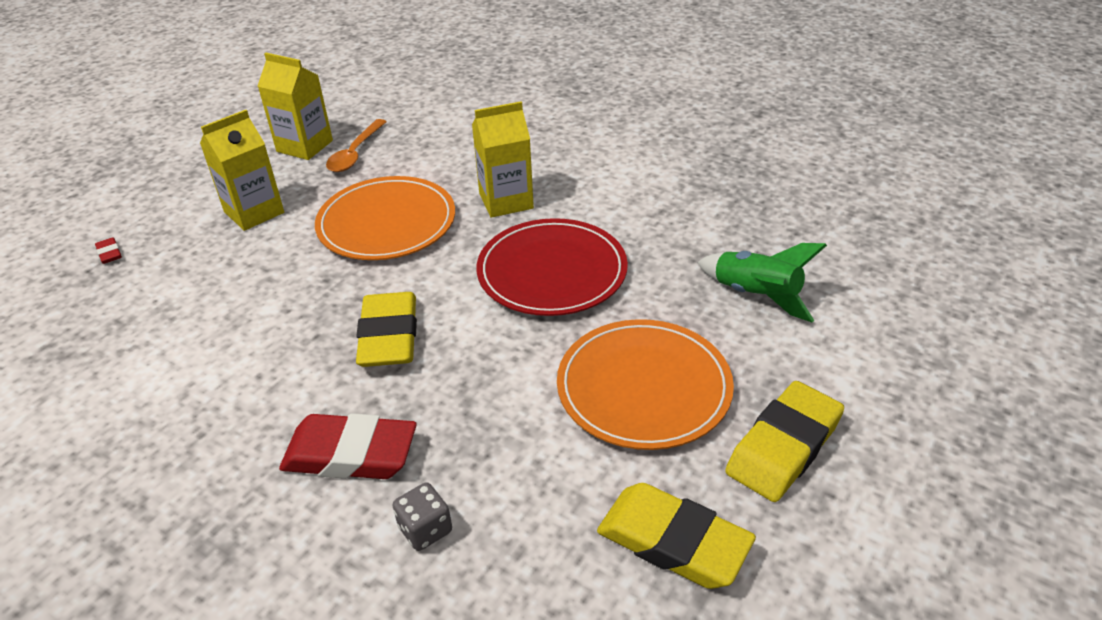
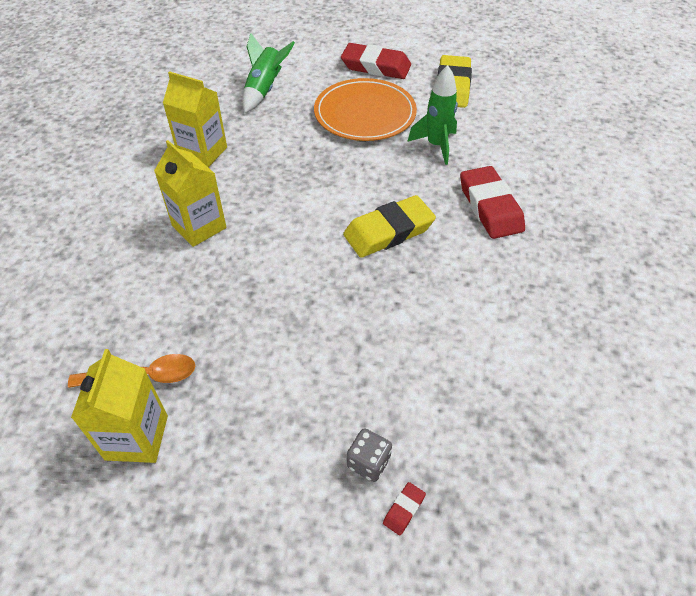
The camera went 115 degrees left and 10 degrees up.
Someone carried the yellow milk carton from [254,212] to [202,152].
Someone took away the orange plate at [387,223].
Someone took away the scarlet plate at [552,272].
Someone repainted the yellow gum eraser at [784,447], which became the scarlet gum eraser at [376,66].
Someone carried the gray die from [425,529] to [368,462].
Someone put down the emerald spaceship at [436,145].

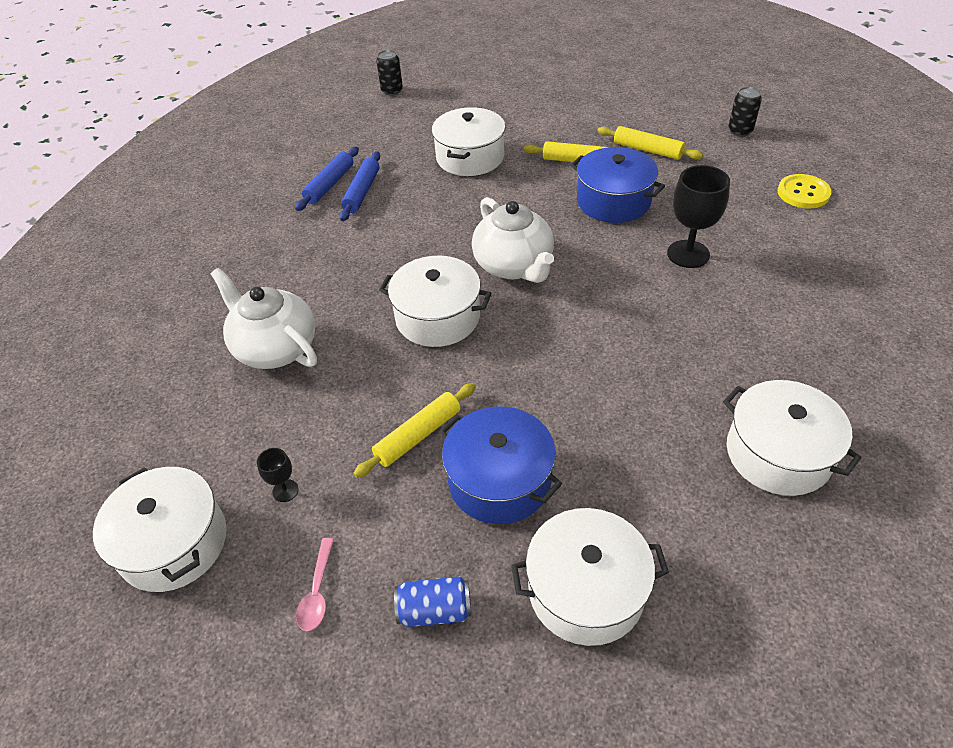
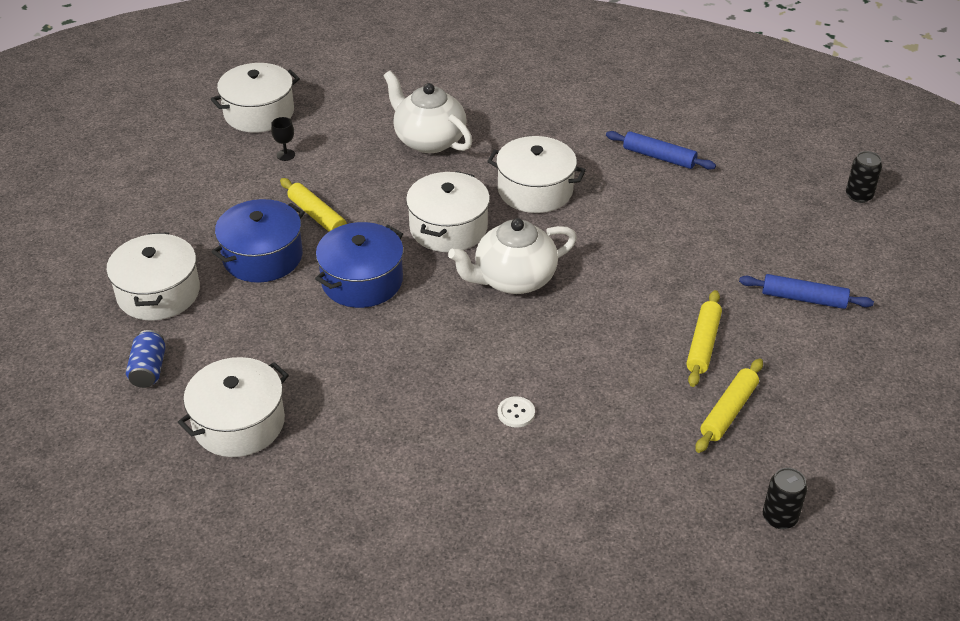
The camera went 90 degrees right and 5 degrees down.
Someone carried the pure white pot from [470,157] to [535,190].
Someone carried the royal blue pot from [613,201] to [362,281].
Someone carried the royal blue pastry roller from [362,192] to [803,298].
Someone swapped the black goblet at [688,254] for the pure white sewing button at [516,413].
Someone took away the yellow sewing button at [803,193].
Someone rotated the pure white tea pot at [275,348] by 90 degrees counterclockwise.
Someone took away the pink spoon at [317,592].
Someone carried the royal blue tin from [435,610] to [149,369].

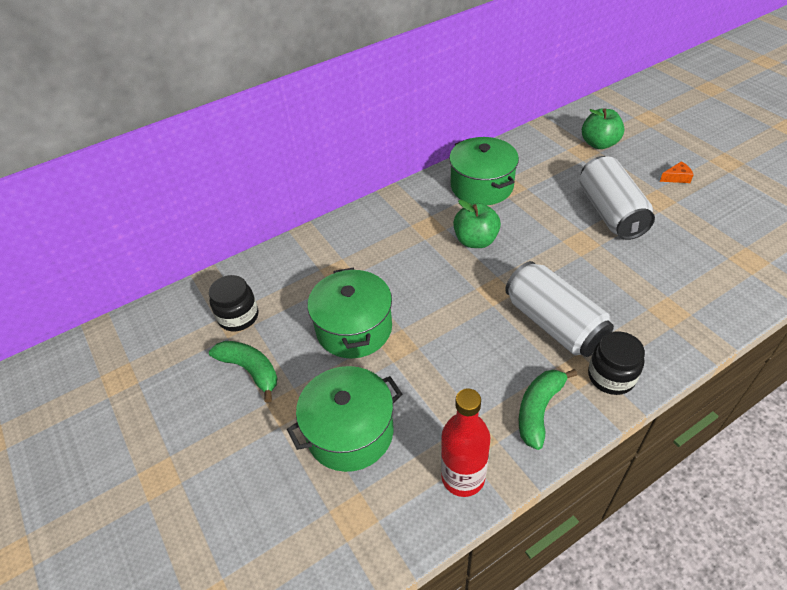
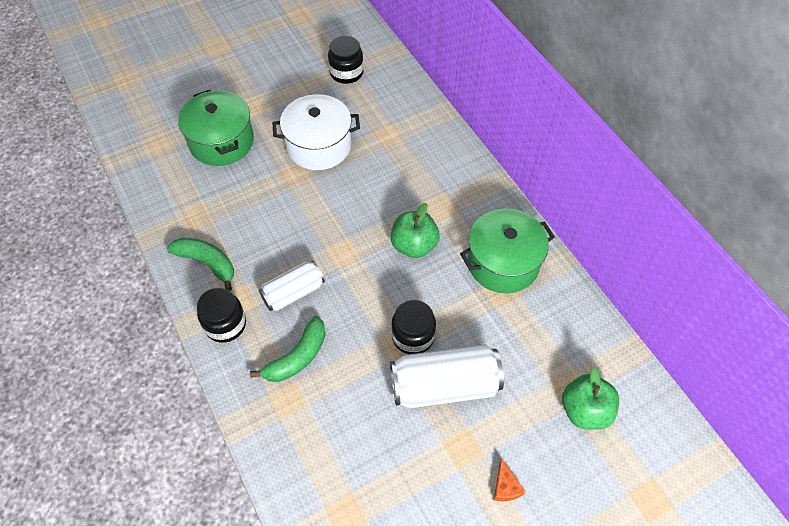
The camera went 90 degrees right and 10 degrees up.
Someone scaled the pure white tin at [554,323] by 0.62.
Someone repainted the emerald pot at [354,328], which became the pure white pot at [319,145].
Someone carried the emerald banana fruit from [250,370] to [297,357].
Someone took away the scarlet drink bottle at [463,477].
Someone put down the black jam jar at [413,336].

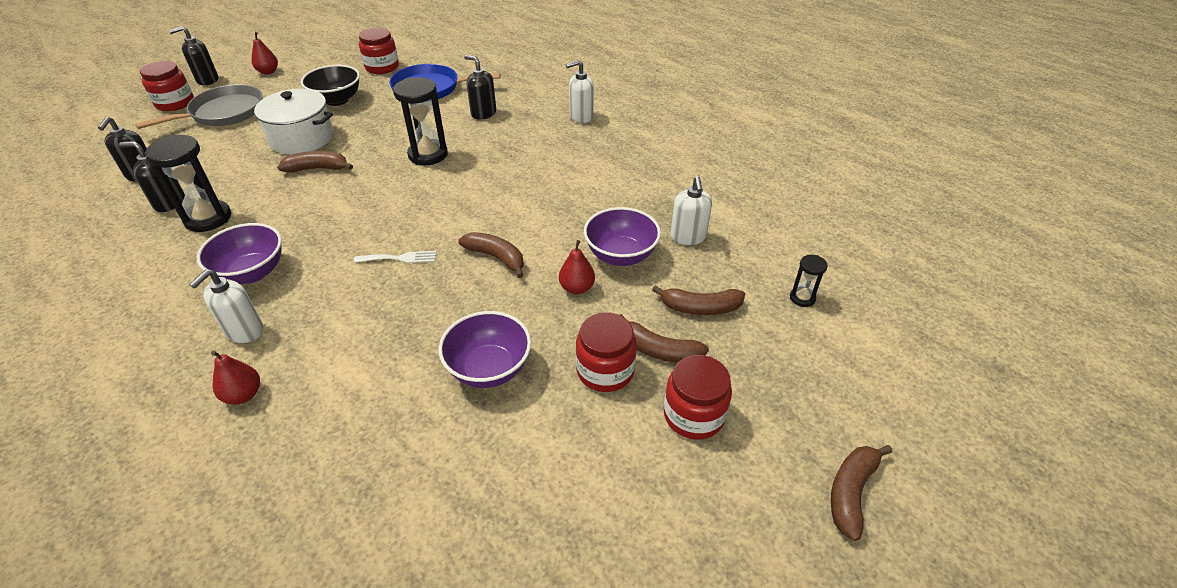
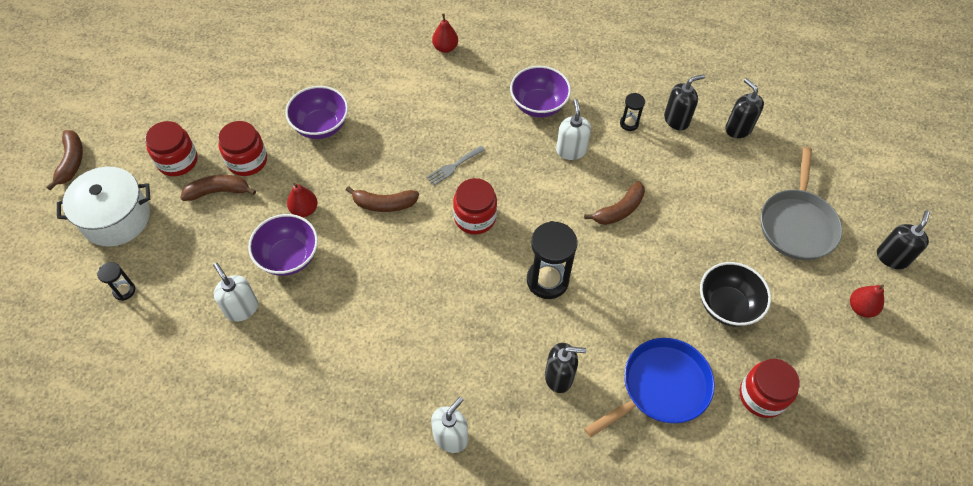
The camera went 145 degrees right and 15 degrees up.
Someone carried the scarlet jam jar from [175,103] to [475,217].
Someone carried the pure white pot from [302,138] to [116,218].
Someone scaled the black sandglass at [208,218] by 0.51.
Someone repainted the pure white table fork at [399,258], which became the gray table fork at [453,166].
Someone carried the pure white pump bottle from [244,331] to [571,150].
Someone took away the brown banana fruit at [700,308].

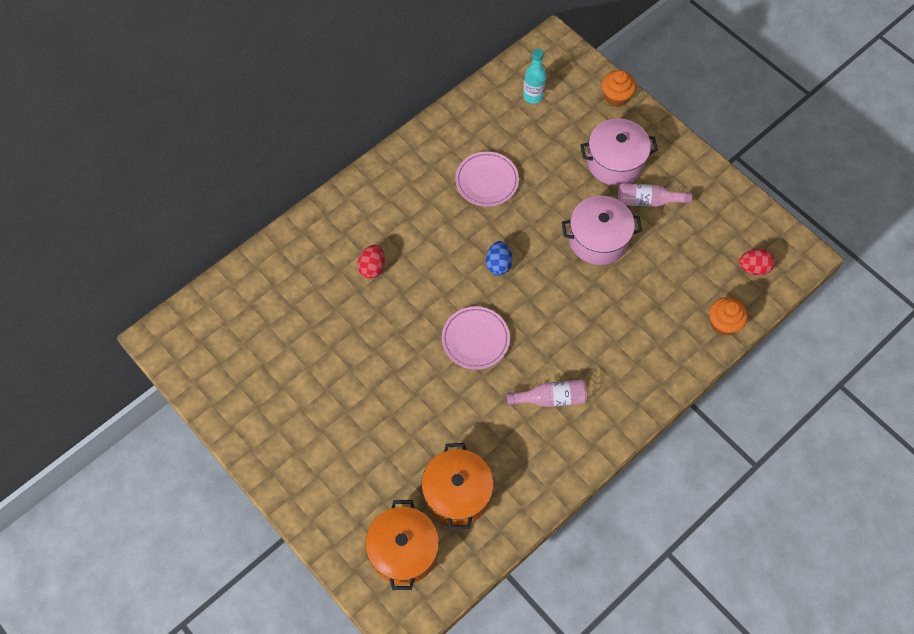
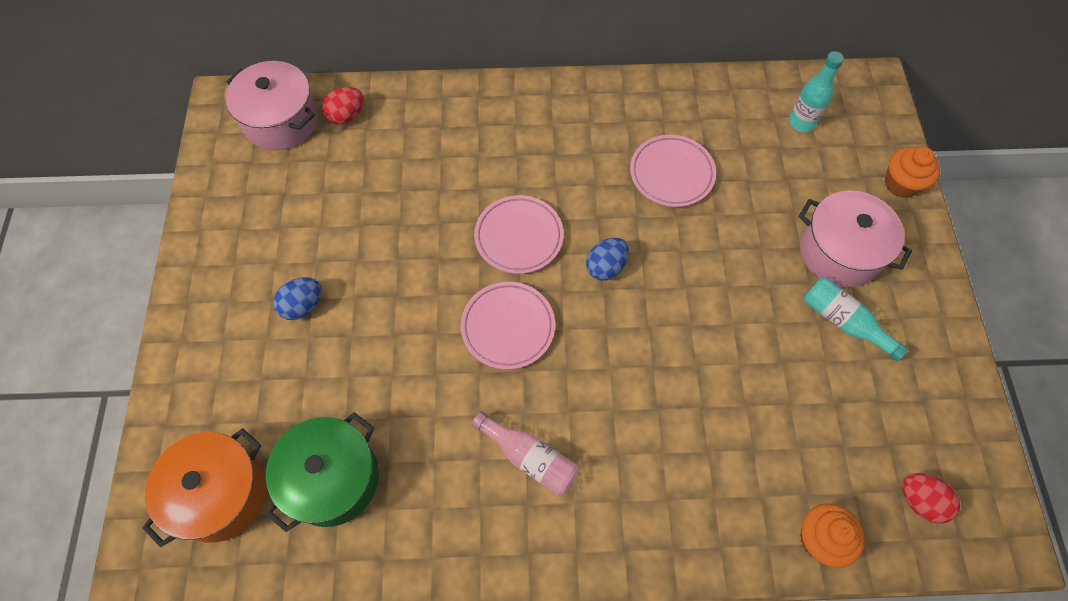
The camera went 40 degrees right and 0 degrees up.
Someone repainted the pink drink bottle at [648,201], which became the aqua drink bottle at [843,322].
Someone carried the pink pot from [598,239] to [281,121].
Someone carried the scarlet egg shape from [372,268] to [346,116].
Someone repainted the orange pot at [457,493], which became the emerald pot at [332,479].
Someone put down the pink plate at [519,237].
Someone put down the royal blue egg shape at [302,306].

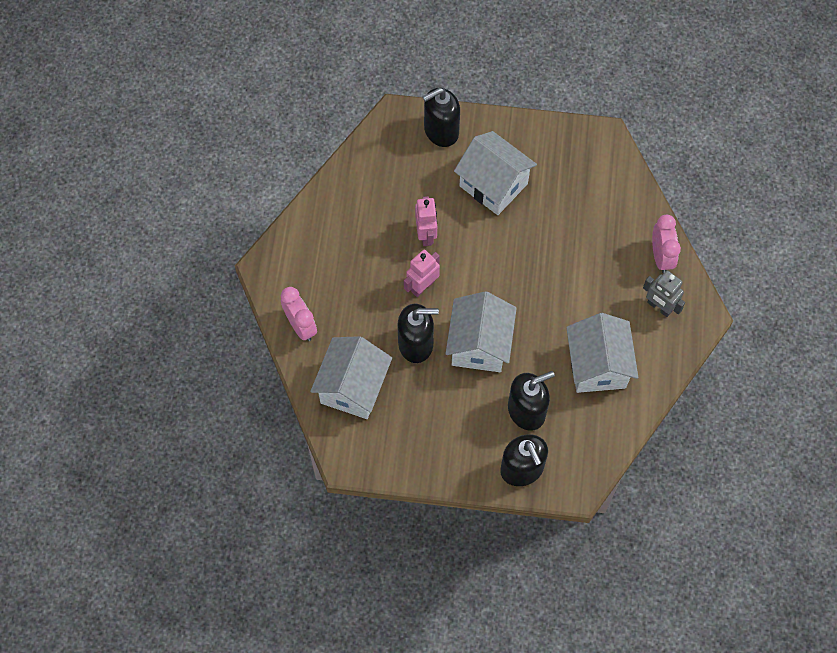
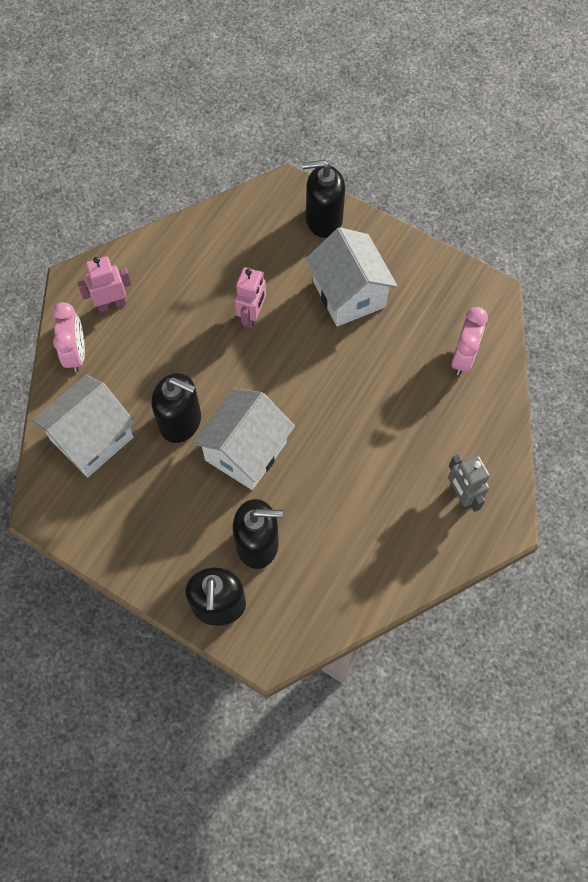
The camera went 25 degrees right and 0 degrees up.
Someone carried the pink clock from [661,256] to [463,357].
Someone carried the pink toy robot from [422,286] to [112,304].
Someone took away the pure white house at [597,365].

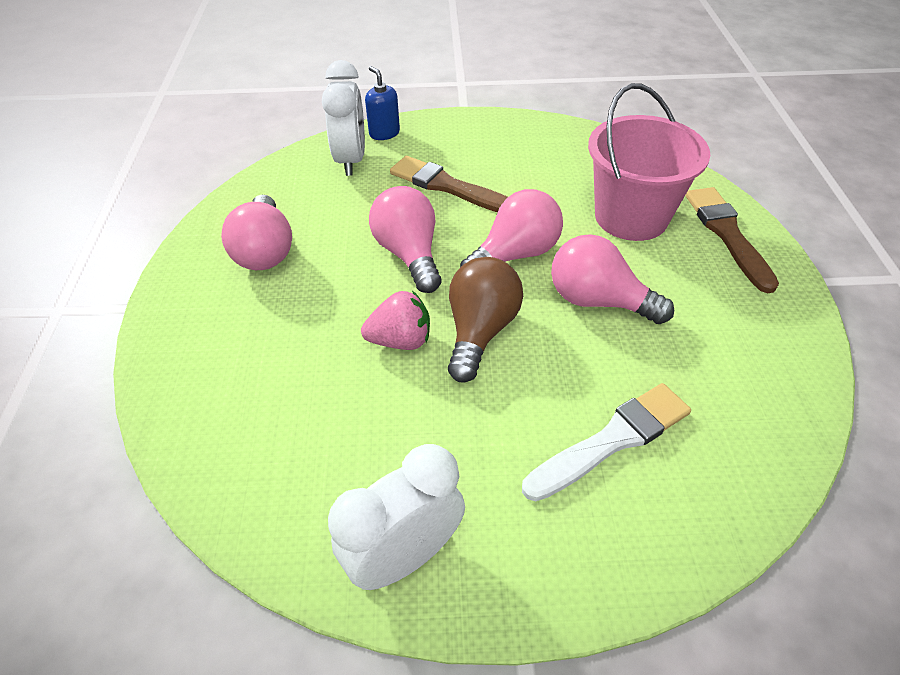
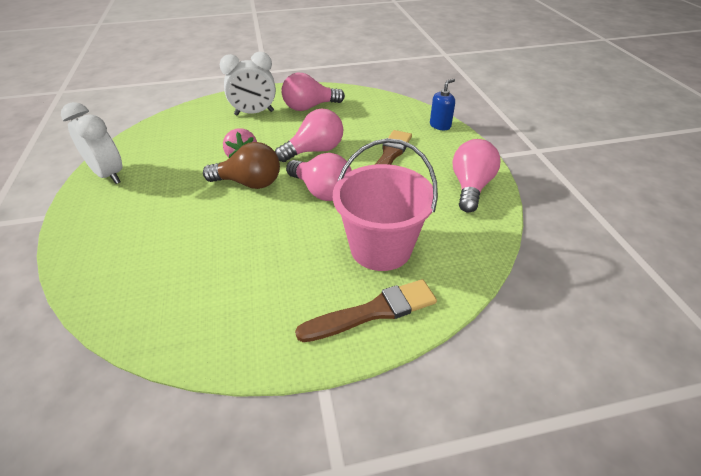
The camera went 80 degrees right and 5 degrees down.
Someone carried the pure white clock from [351,160] to [254,113].
Someone carried the pink light bulb from [598,301] to [470,187].
Someone took away the pure white paintbrush at [612,440].

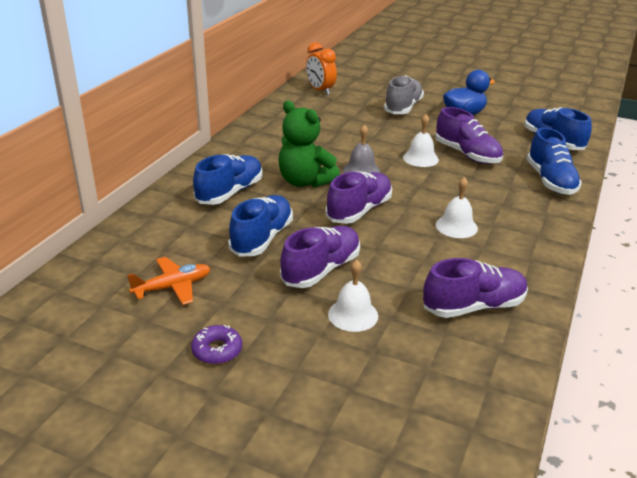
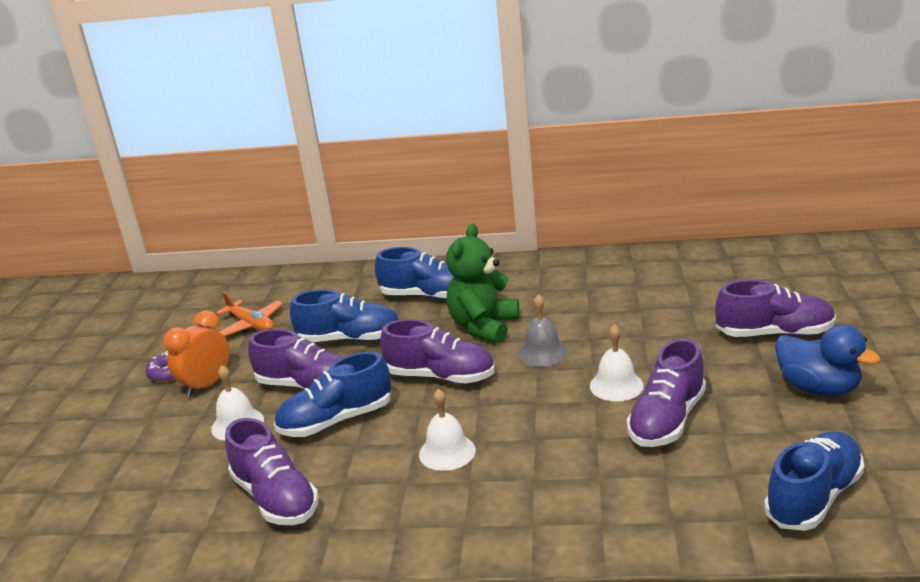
The camera went 75 degrees right and 5 degrees down.
Someone carried the orange clock from [320,90] to [207,385].
Someone repainted the gray lace-up shoe at [403,108], which became the royal purple lace-up shoe at [774,333].
Someone carried the royal blue lace-up shoe from [550,181] to [336,420].

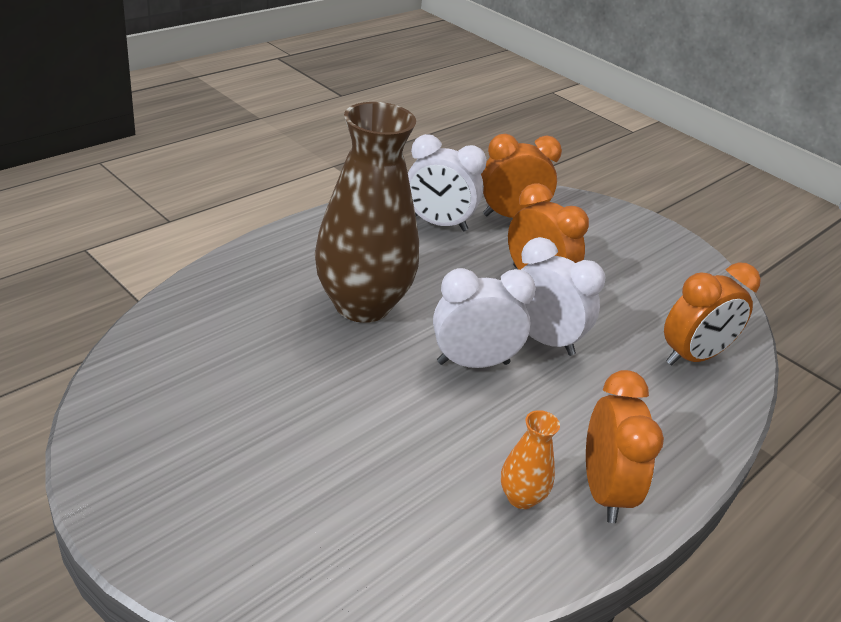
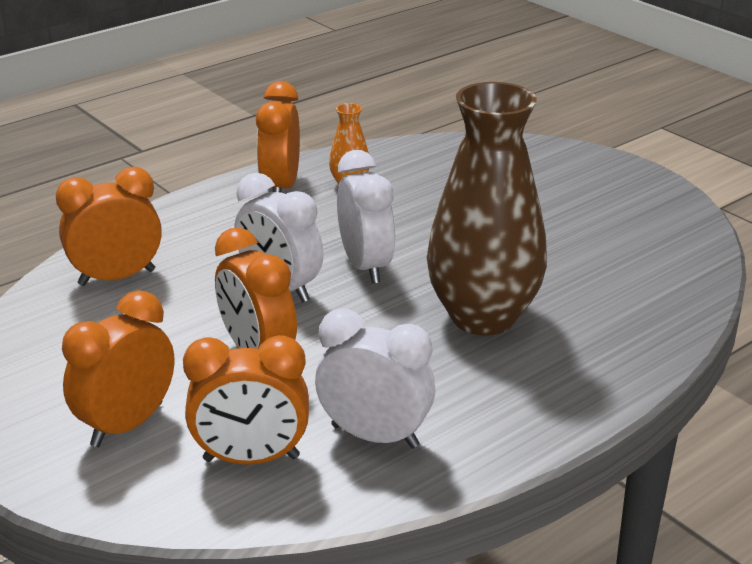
The camera went 170 degrees left and 5 degrees down.
Someone rotated the pure white clock at [473,363] by 105 degrees counterclockwise.
Someone put down the orange clock at [127,424].

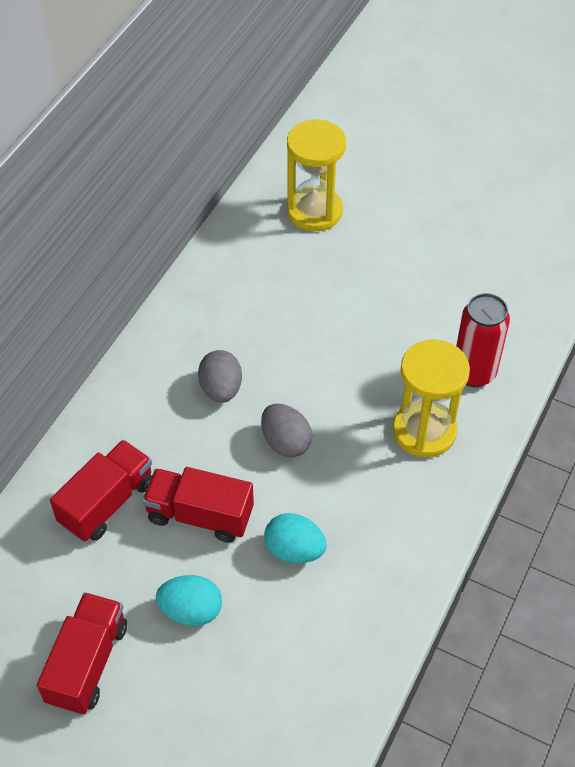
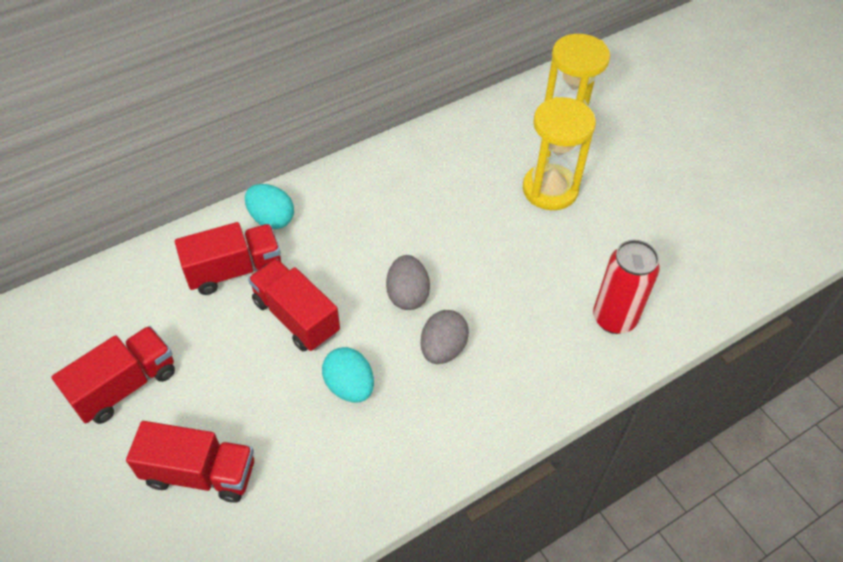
The camera went 30 degrees right and 0 degrees up.
Someone carried the yellow sandglass from [424,431] to [550,189].
Someone carried the gray egg shape from [221,389] to [443,349].
Someone carried the aqua egg shape from [191,610] to [271,219].
Someone put down the scarlet lorry at [200,473].

